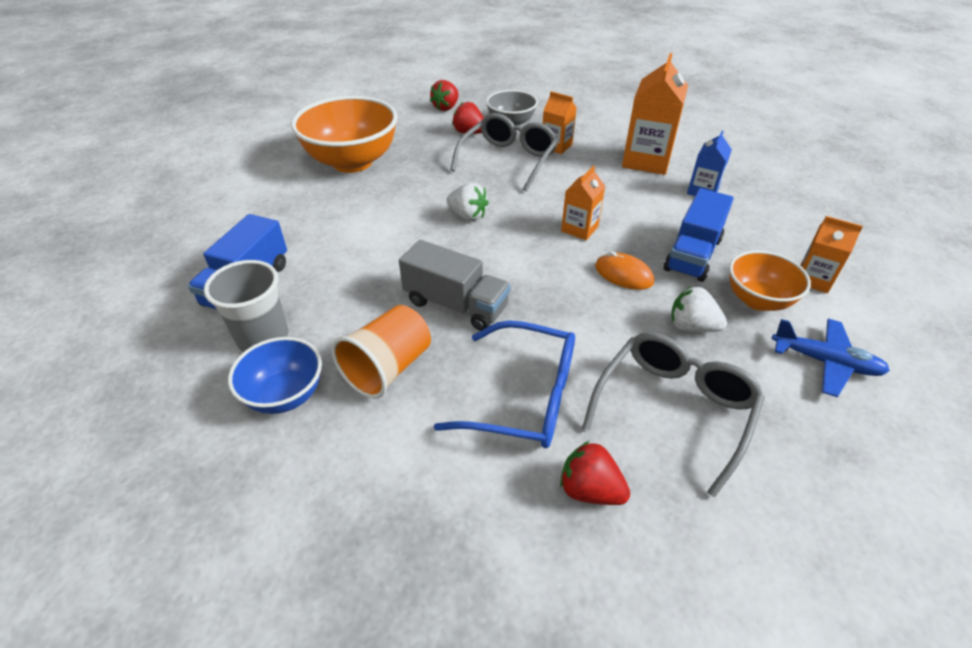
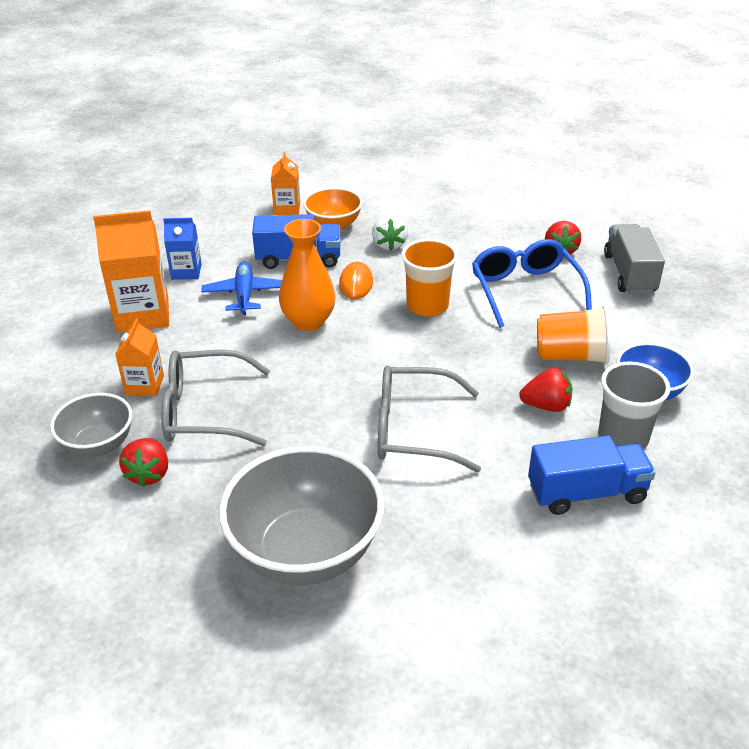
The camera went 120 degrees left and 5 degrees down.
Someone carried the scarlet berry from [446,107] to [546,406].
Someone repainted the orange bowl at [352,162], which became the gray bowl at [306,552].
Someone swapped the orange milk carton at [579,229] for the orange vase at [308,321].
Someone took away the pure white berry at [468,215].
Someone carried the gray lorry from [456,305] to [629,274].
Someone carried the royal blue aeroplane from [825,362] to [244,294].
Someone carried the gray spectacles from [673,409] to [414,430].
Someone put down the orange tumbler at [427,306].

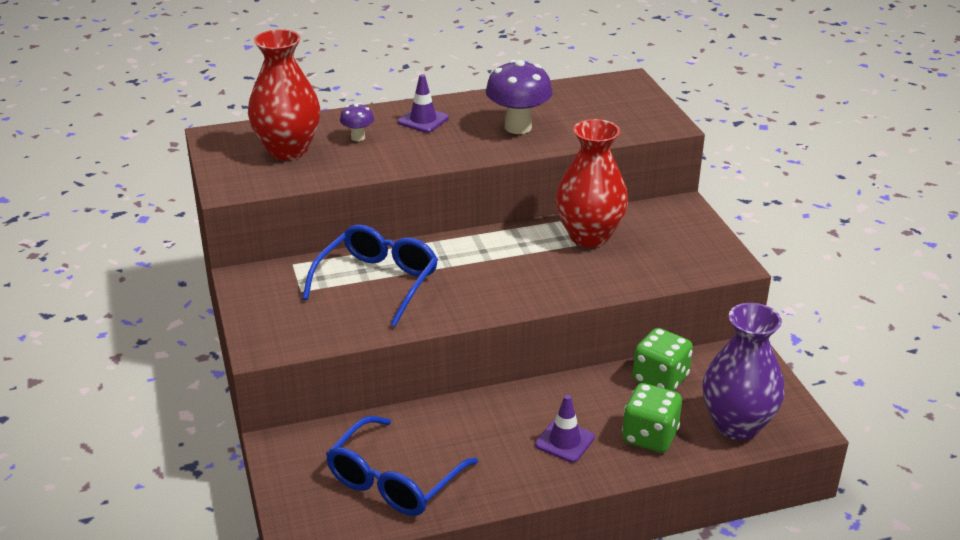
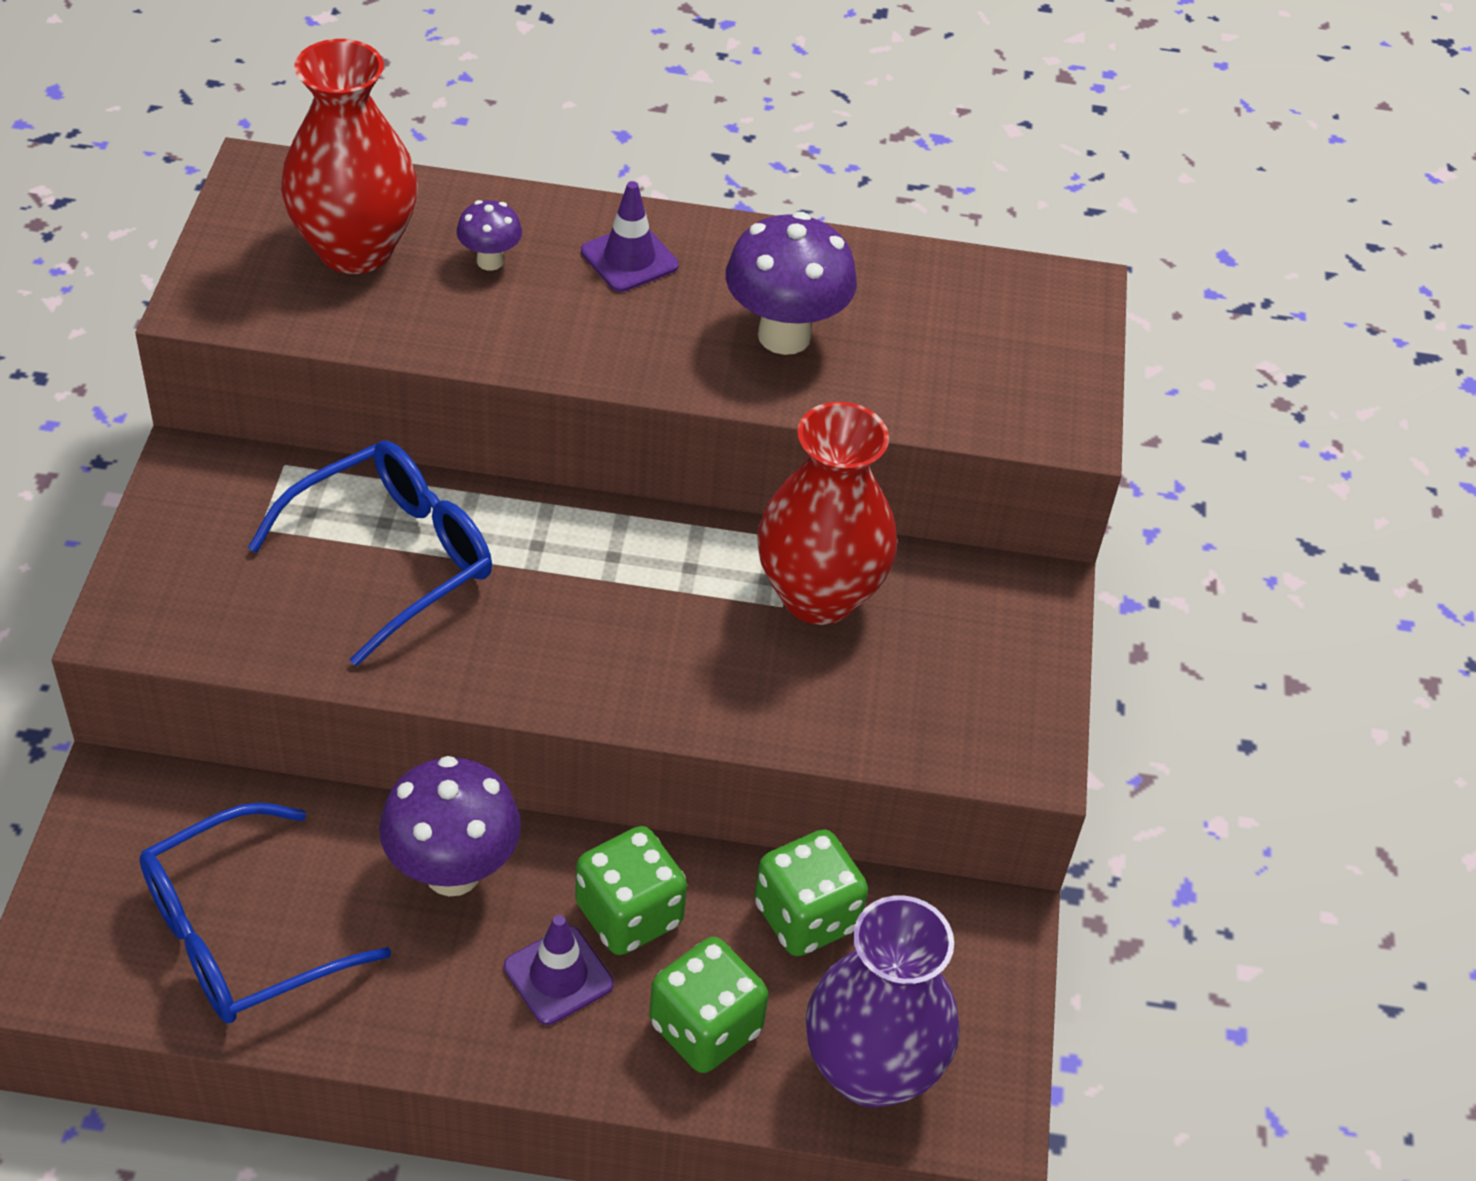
The camera went 20 degrees right and 15 degrees up.
Someone put down the royal purple toadstool at [453,872].
Someone put down the emerald die at [629,914].

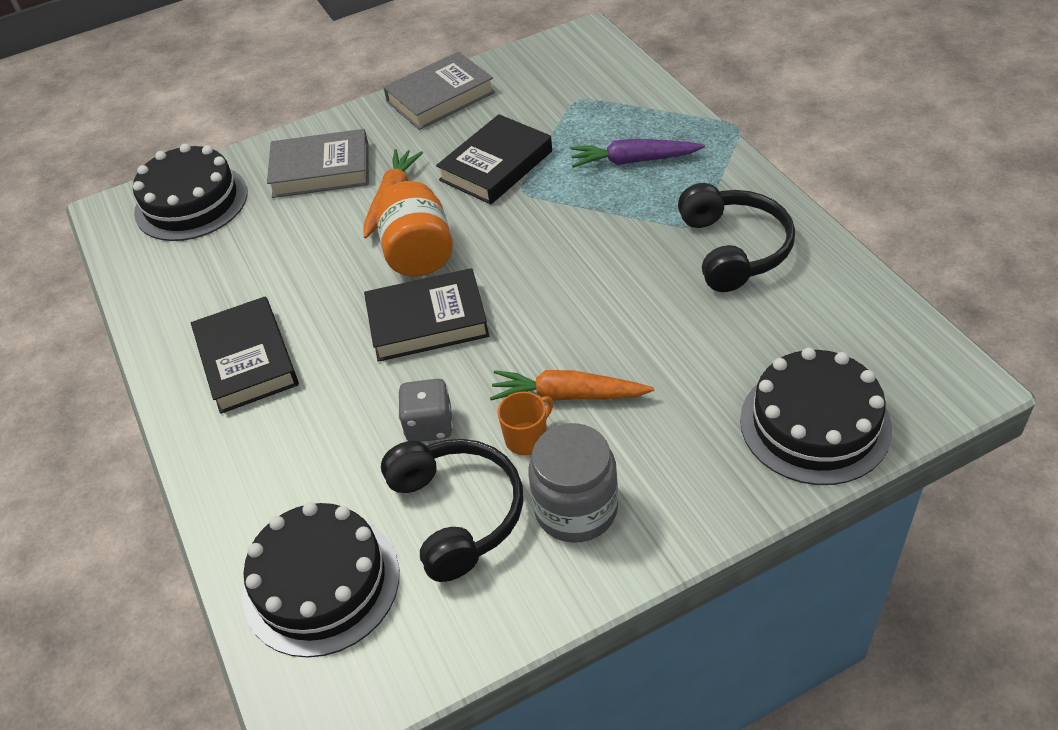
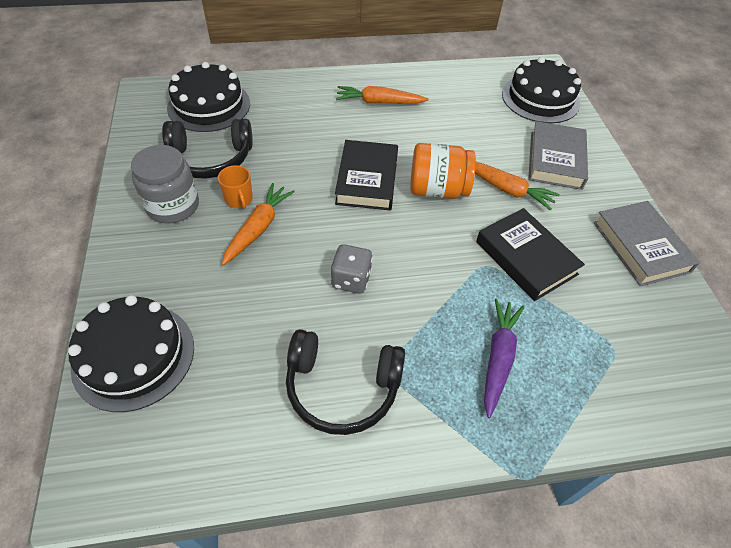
The camera went 100 degrees right and 5 degrees up.
Someone swapped the black book at [247,360] for the orange carrot at [379,102].
Someone carried the gray die from [429,425] to [351,279].

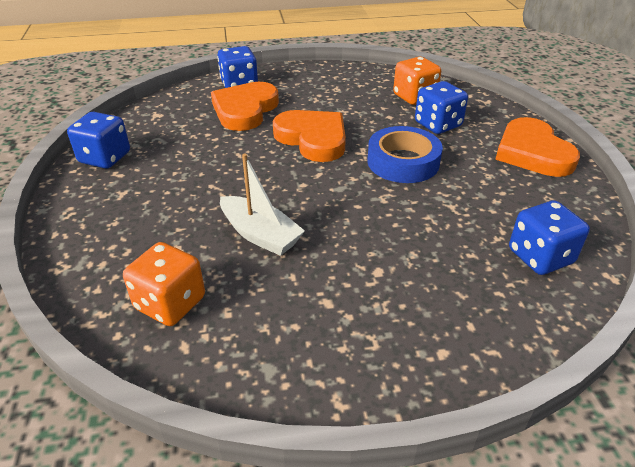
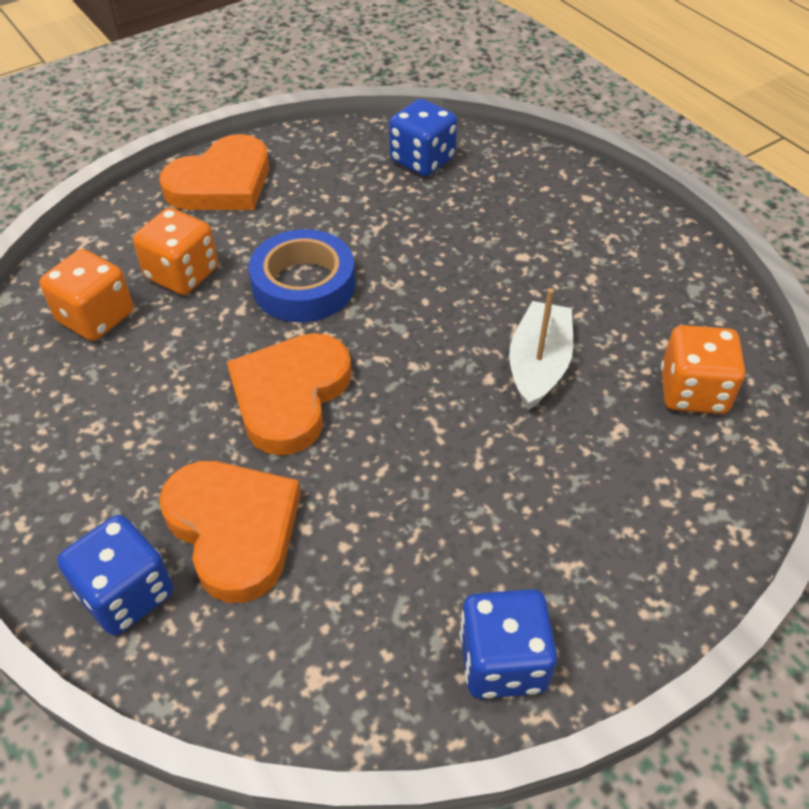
The camera went 115 degrees left and 10 degrees up.
Someone repainted the royal blue die at [438,124], which became the orange die at [182,274].
Someone rotated the orange heart shape at [245,110] by 120 degrees counterclockwise.

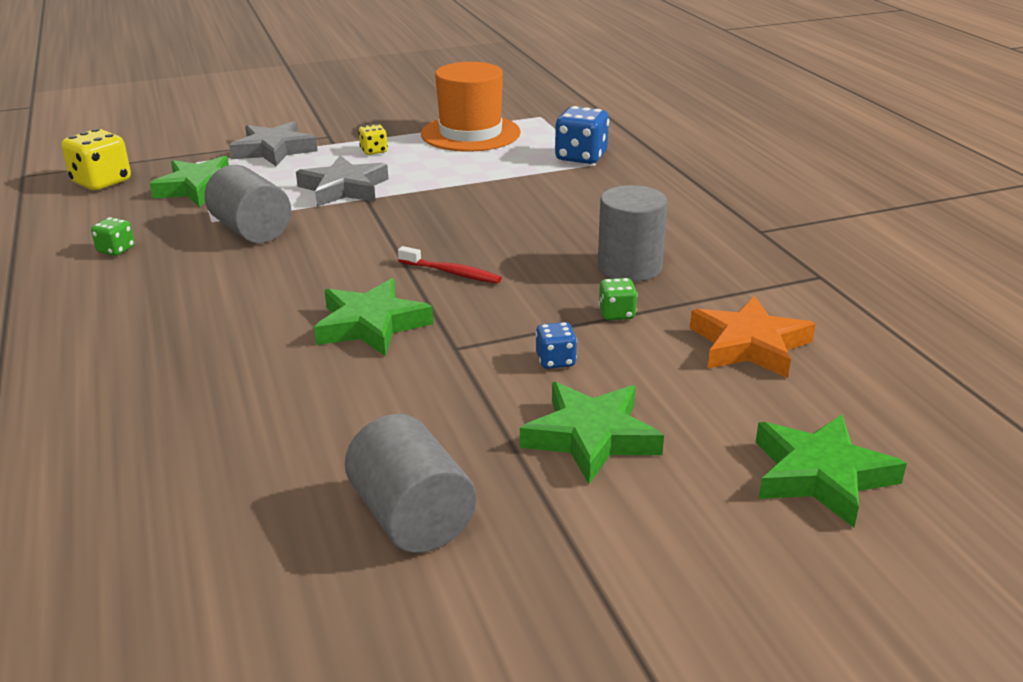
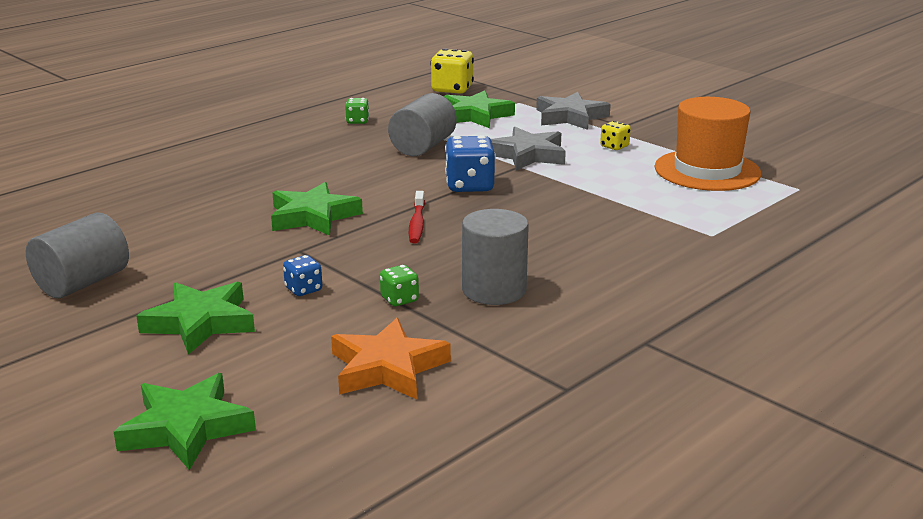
The camera went 65 degrees right and 5 degrees down.
Someone carried the royal blue die from [581,157] to [469,186].

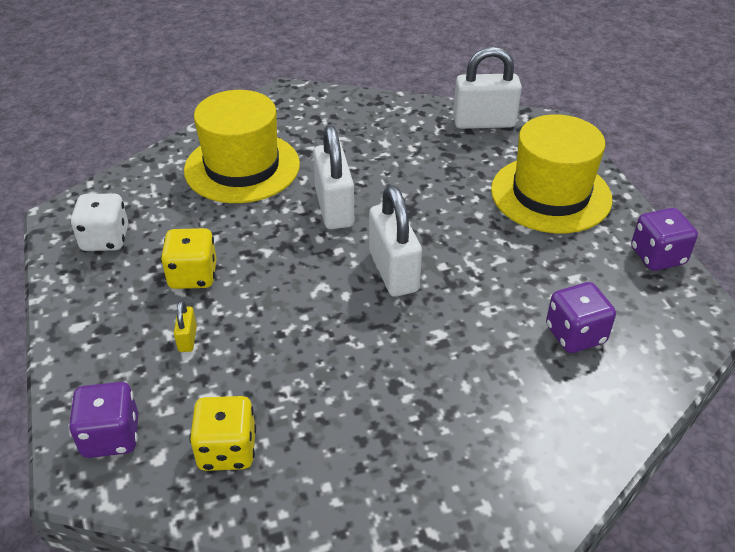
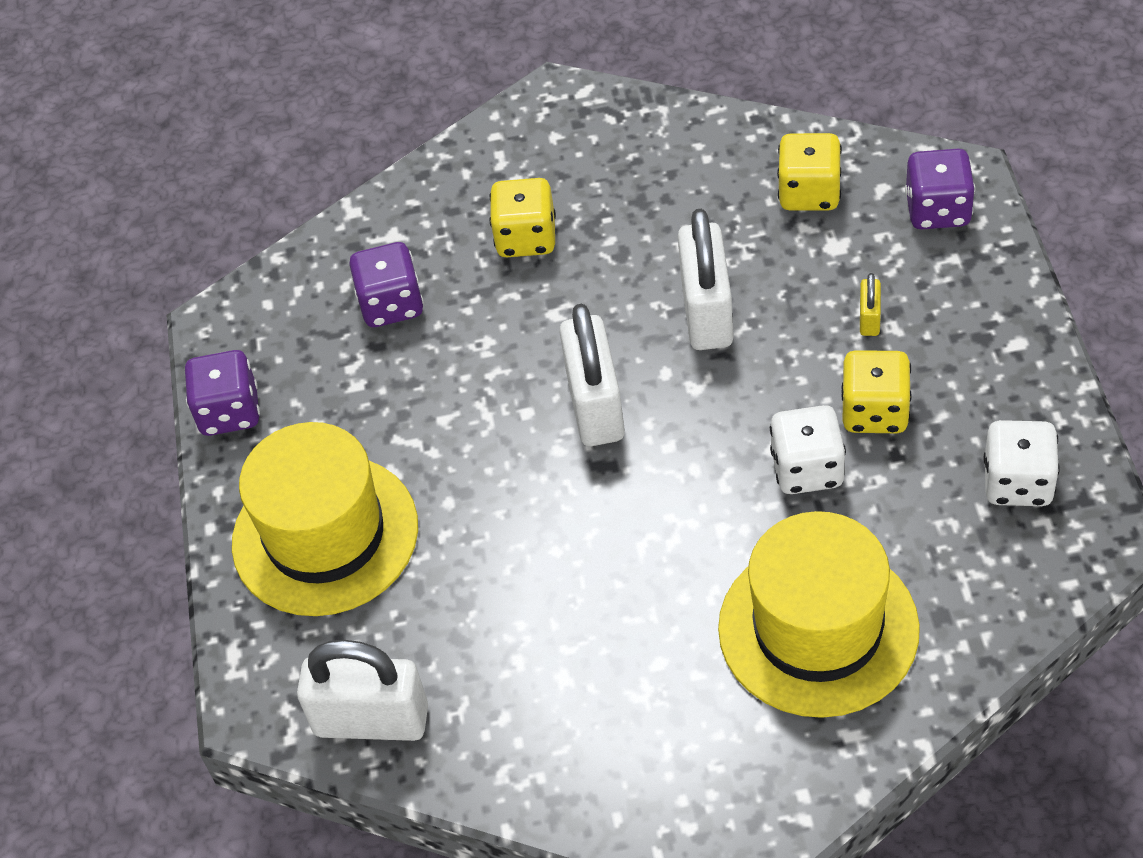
The camera went 165 degrees left and 10 degrees up.
Someone carried the pure white small lock from [334,208] to [707,312].
Someone put down the yellow die at [526,238].
Someone put down the pure white die at [807,469].

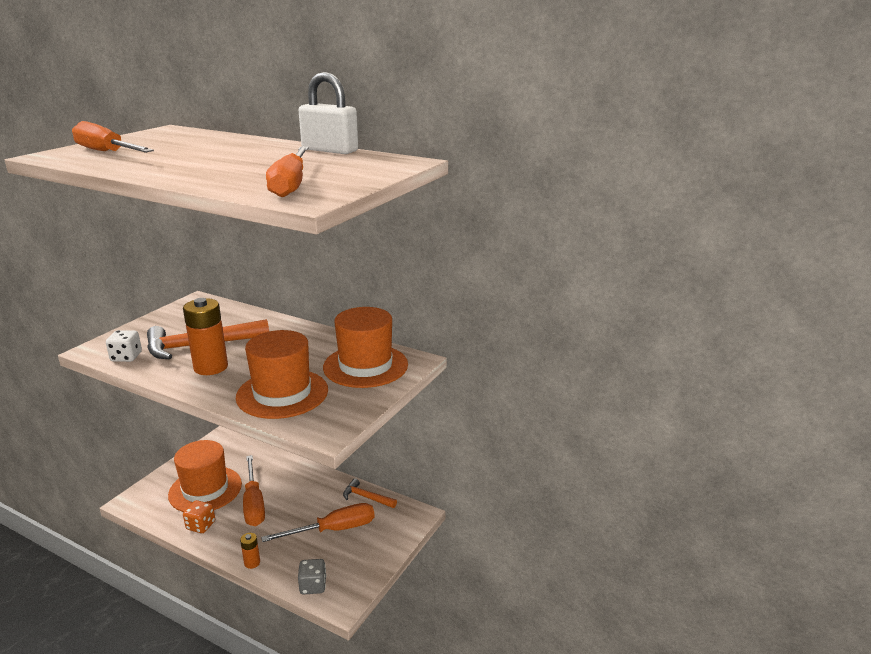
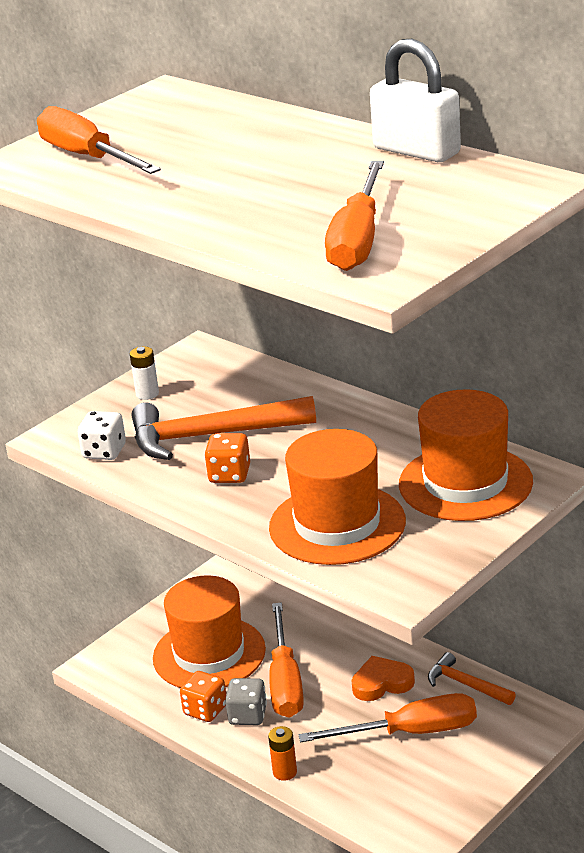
The camera went 15 degrees right and 5 degrees up.
Someone swapped the orange AA battery at [211,367] for the orange die at [229,475].
Someone carried the gray die from [313,586] to [248,715].
Someone put down the pure white AA battery at [147,394].
Someone put down the orange heart shape at [382,683].

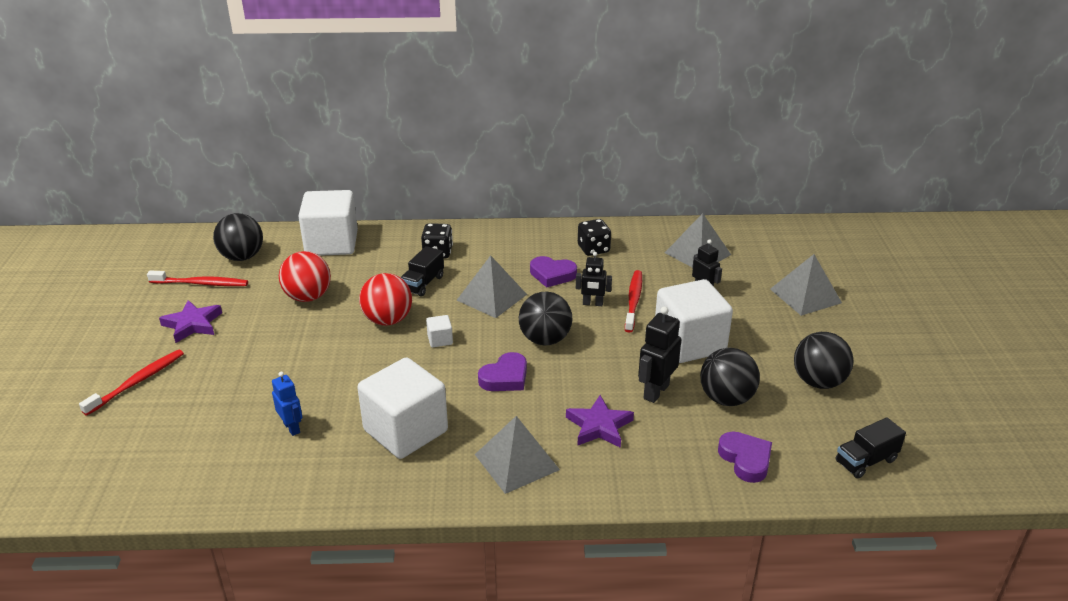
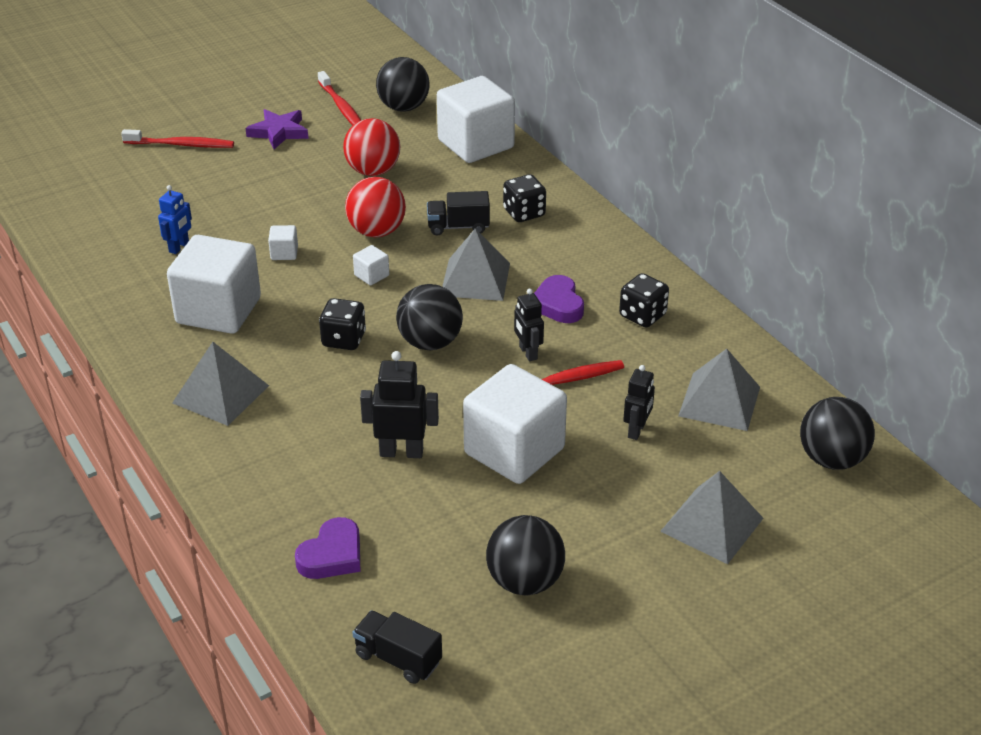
The camera went 60 degrees right and 5 degrees up.
Someone carried the black play ball from [726,399] to [831,459].
Someone swapped the royal purple heart shape at [505,377] for the black die at [344,339].
Someone took away the royal purple five-pointed star at [599,426].
Someone put down the pure white block at [284,253].

